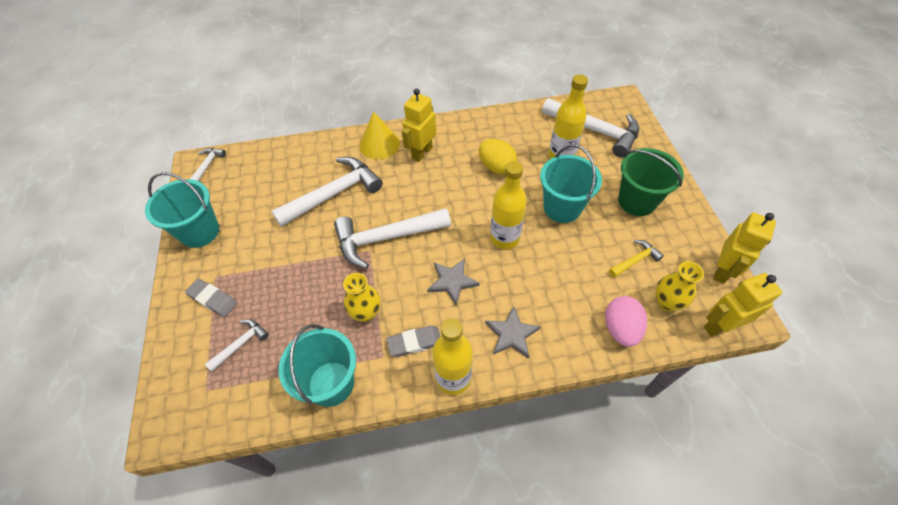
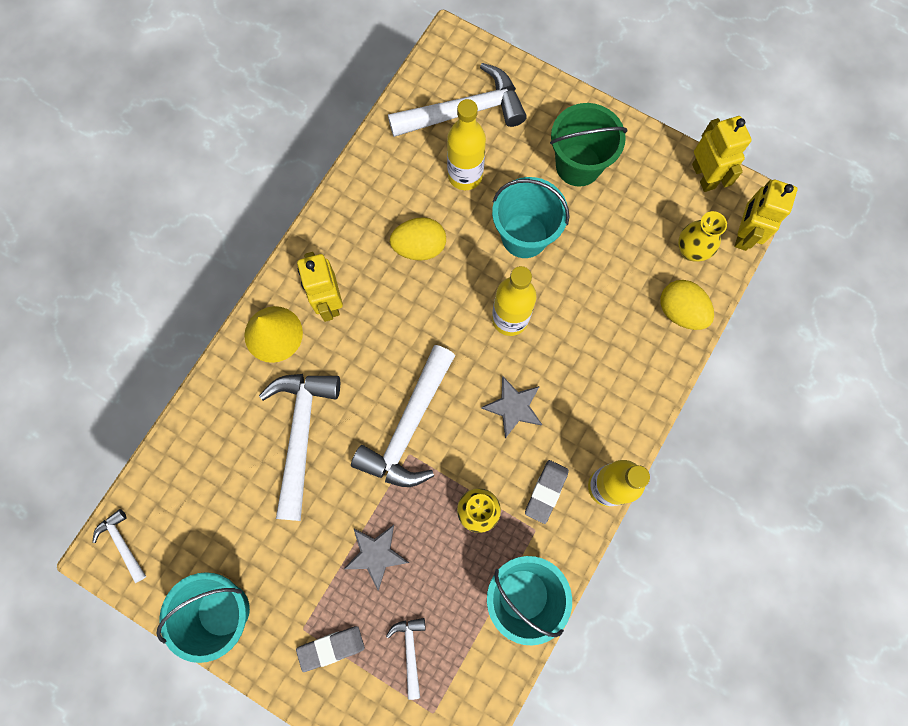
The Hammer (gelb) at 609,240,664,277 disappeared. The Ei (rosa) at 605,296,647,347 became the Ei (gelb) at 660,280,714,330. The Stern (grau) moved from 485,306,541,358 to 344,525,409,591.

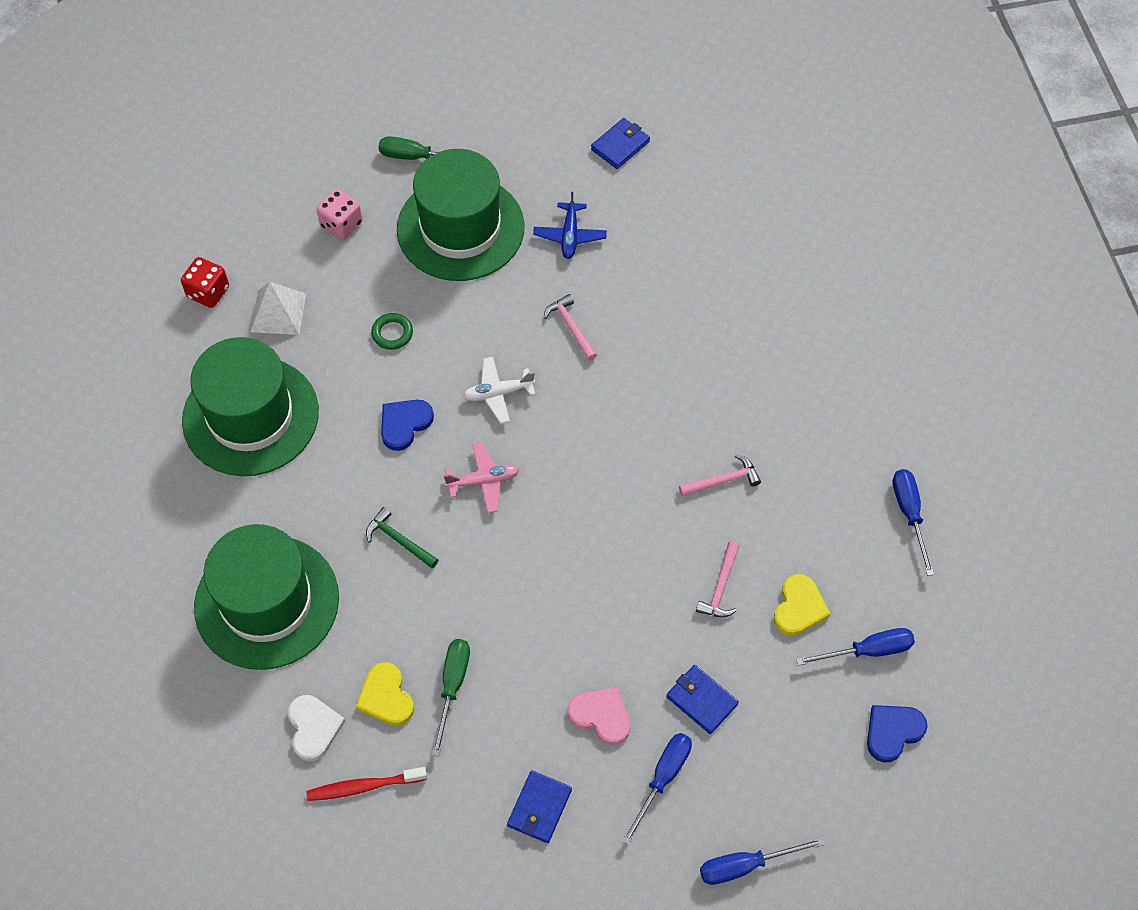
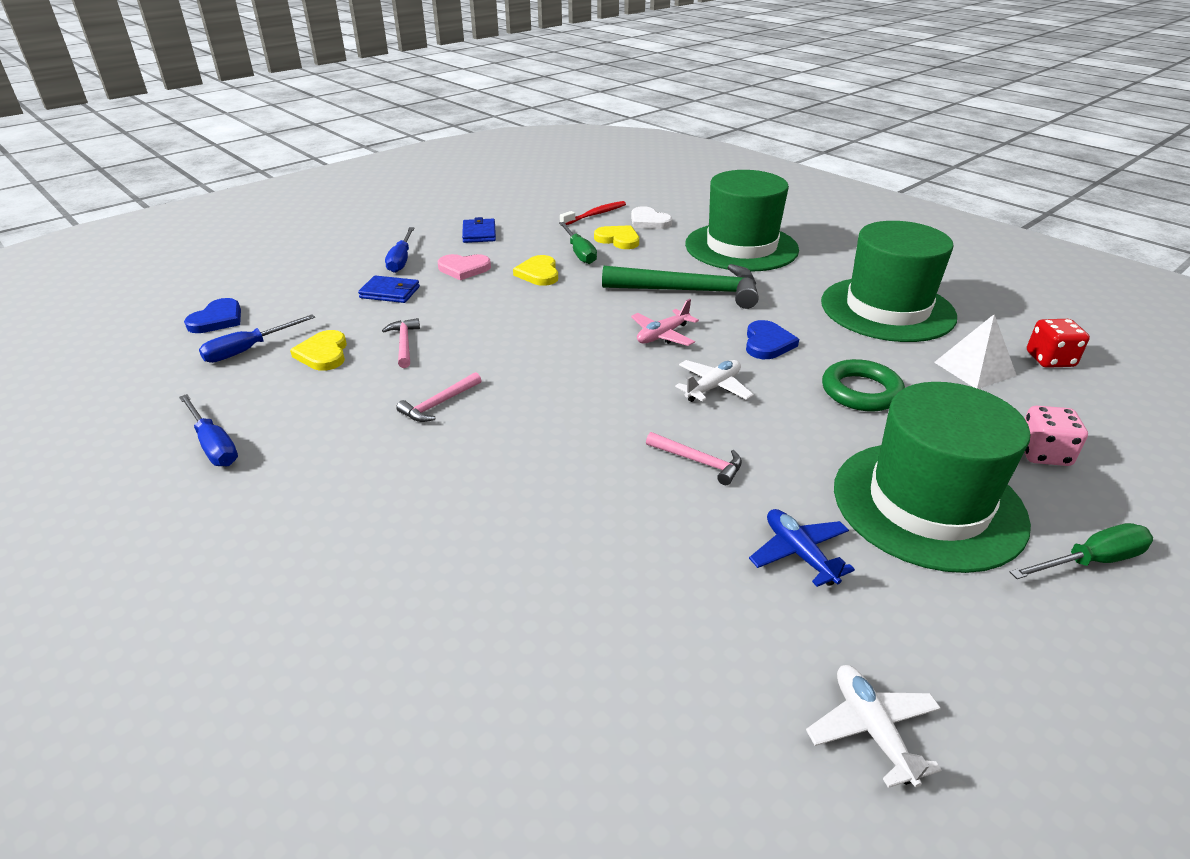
The Geldbörse (blau) at 591,118,650,169 was replaced by the Flugzeug (weiß) at 806,665,941,788. The Ring (grün) at 371,313,413,350 changed to 1.65 times the size. The Hammer (grün) at 366,507,439,569 changed to 2.14 times the size. The Schraubenzieher (blau) at 700,838,825,885 disappeared. The Herz (gelb) at 513,255,558,286 appeared.

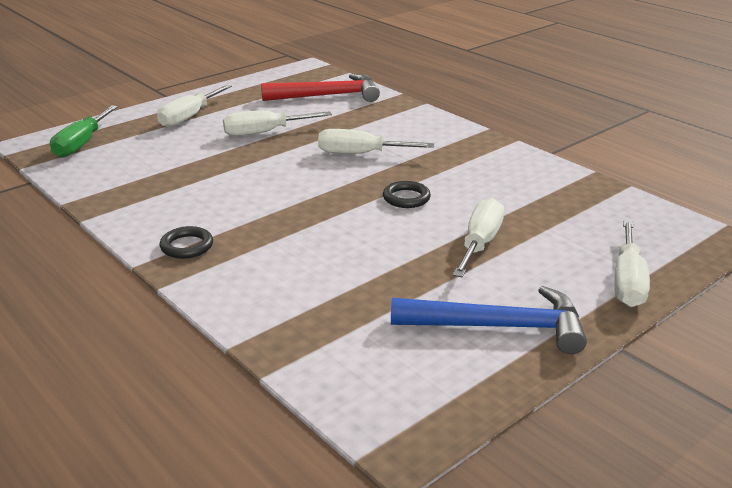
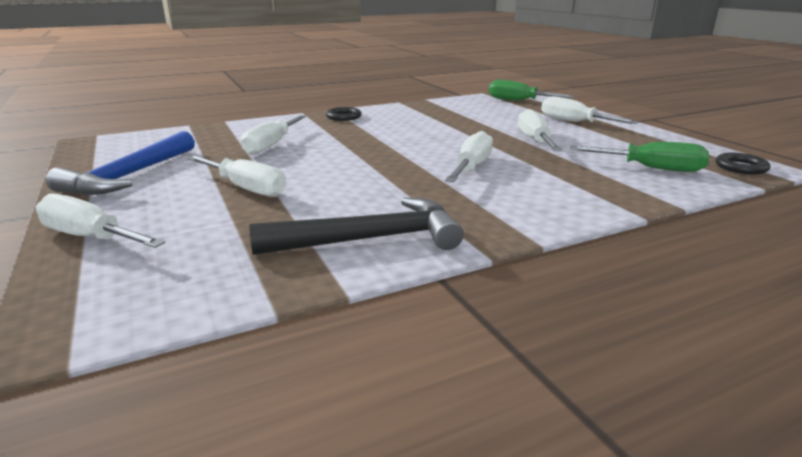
The Hammer (rot) at 261,74,380,102 was replaced by the Schraubenzieher (grün) at 570,142,709,172. The Ring (schwarz) moved from 383,181,431,208 to 715,153,770,174. The Schraubenzieher (weiß) at 241,115,306,155 appeared. The Hammer (schwarz) at 249,197,464,255 appeared.

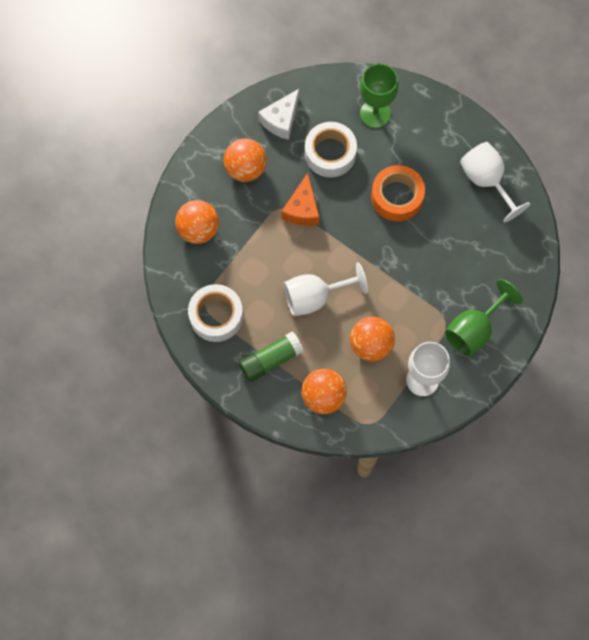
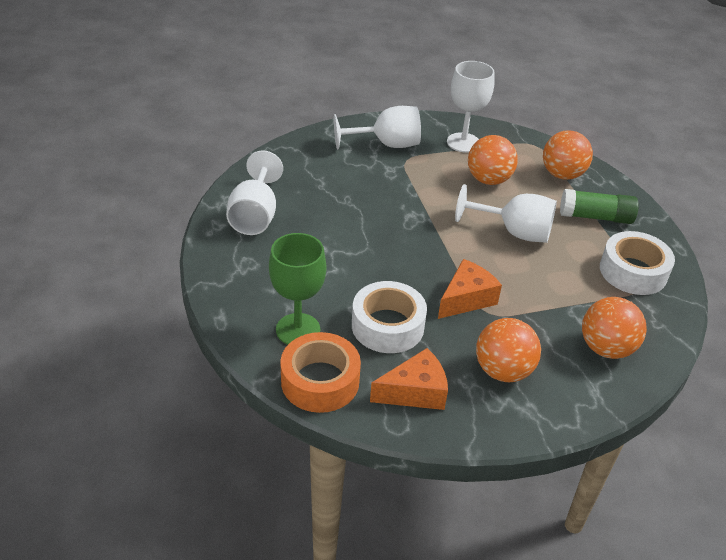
The Käse (weiß) at 258,89,299,140 became the Käse (orange) at 370,348,448,410. The Klebeband (orange) moved from 371,165,425,221 to 280,332,361,413. The Kelch (grün) at 445,279,523,356 became the Kelch (weiß) at 334,106,421,150.

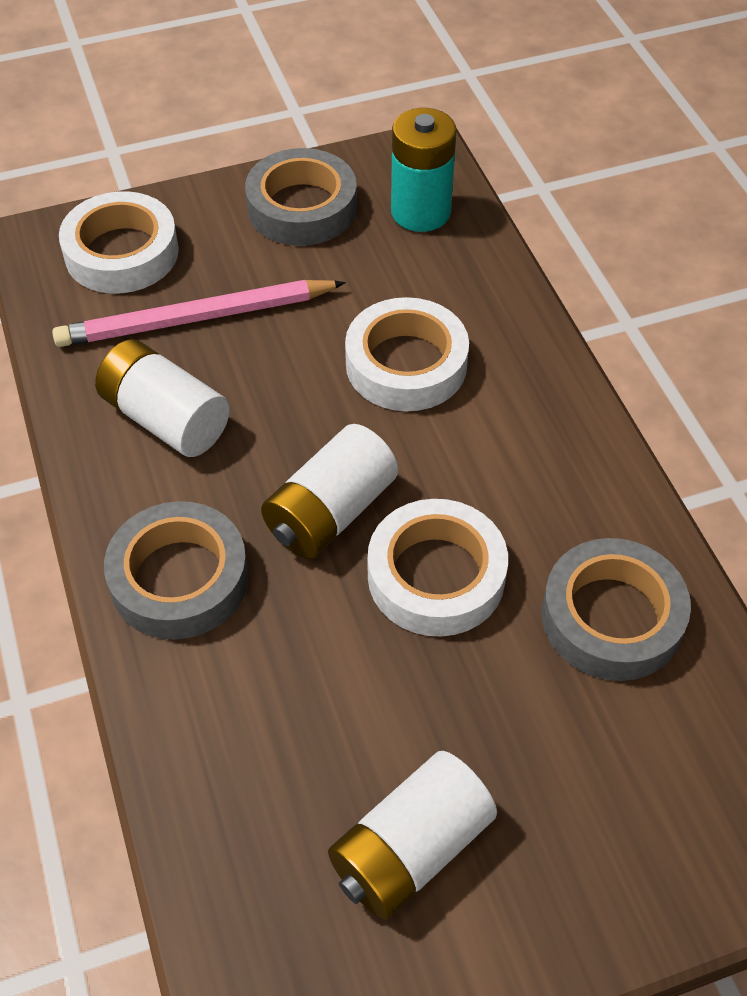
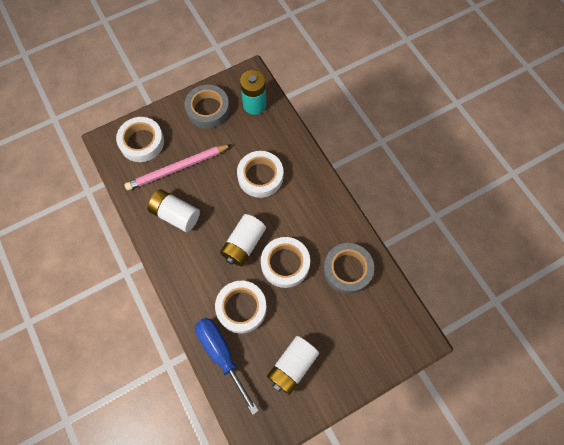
The Klebeband (grau) at 104,501,248,640 disappeared. The Klebeband (weiß) at 215,281,267,334 appeared. The Schraubenzieher (blau) at 195,318,259,415 appeared.

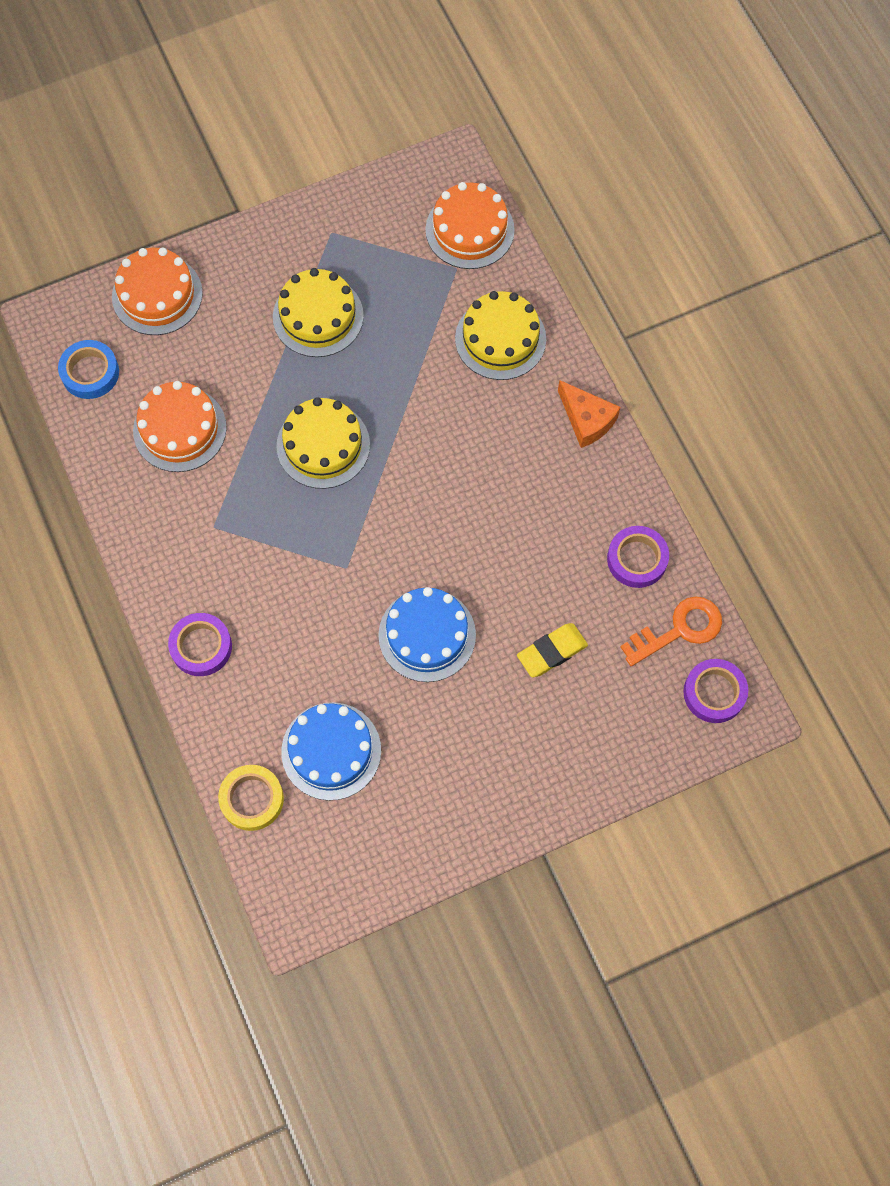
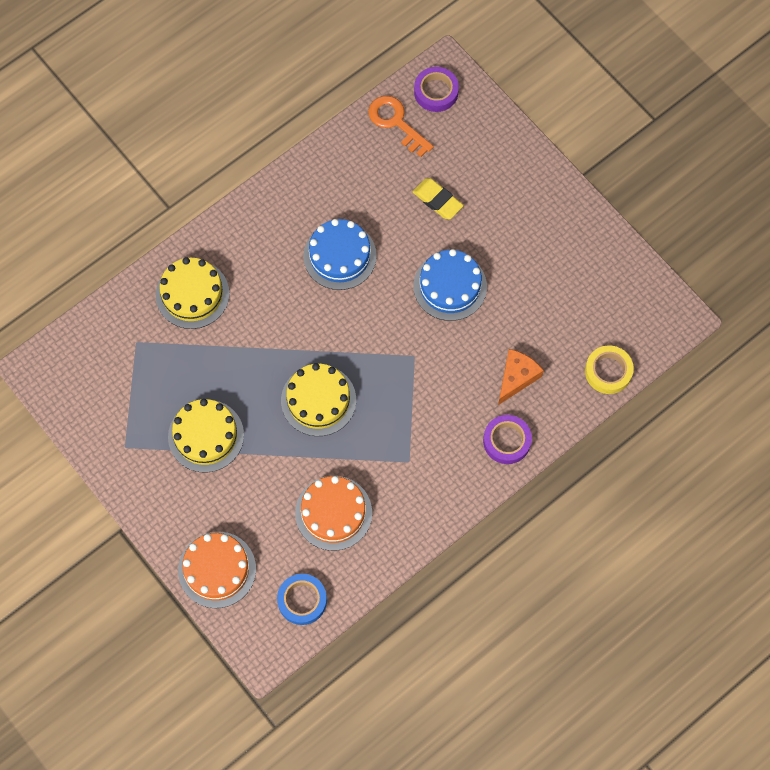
The Kuchen (orange) at 425,182,515,269 disappeared. The Käse (orange) moved from 558,380,620,448 to 498,349,544,405. The Klebeband (lila) at 607,526,669,588 disappeared. The Kuchen (blau) moved from 281,702,381,801 to 303,219,377,290.

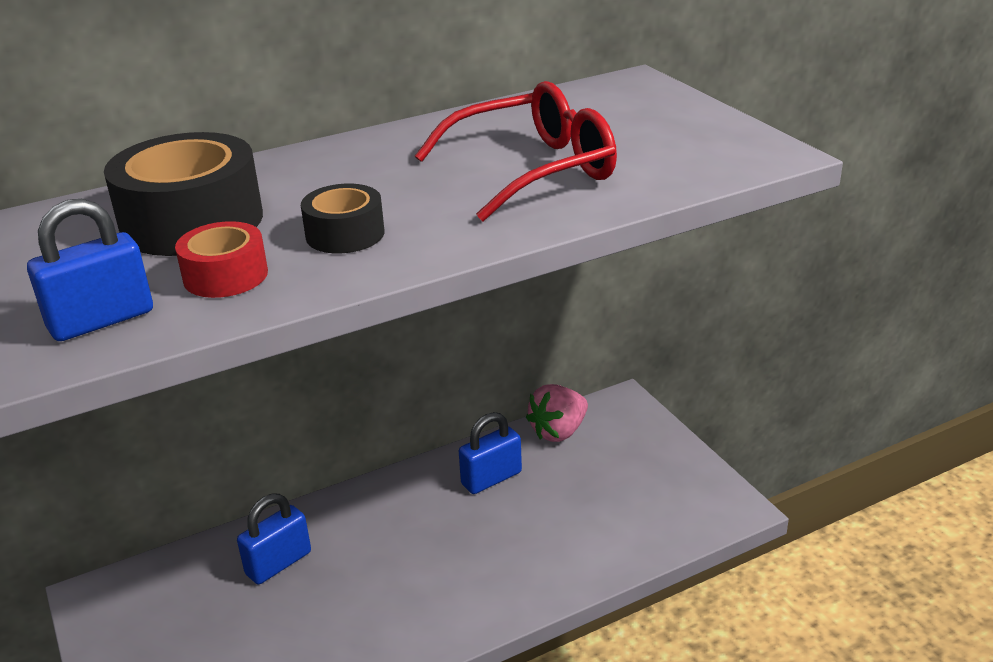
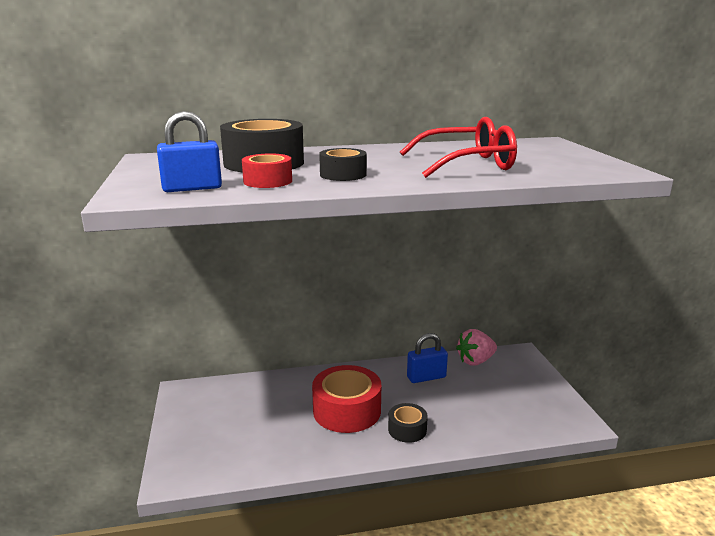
The Vorhängeschloss (blau) at 237,494,311,584 disappeared. The Klebeband (rot) at 312,365,381,433 appeared. The Klebeband (schwarz) at 388,403,428,443 appeared.

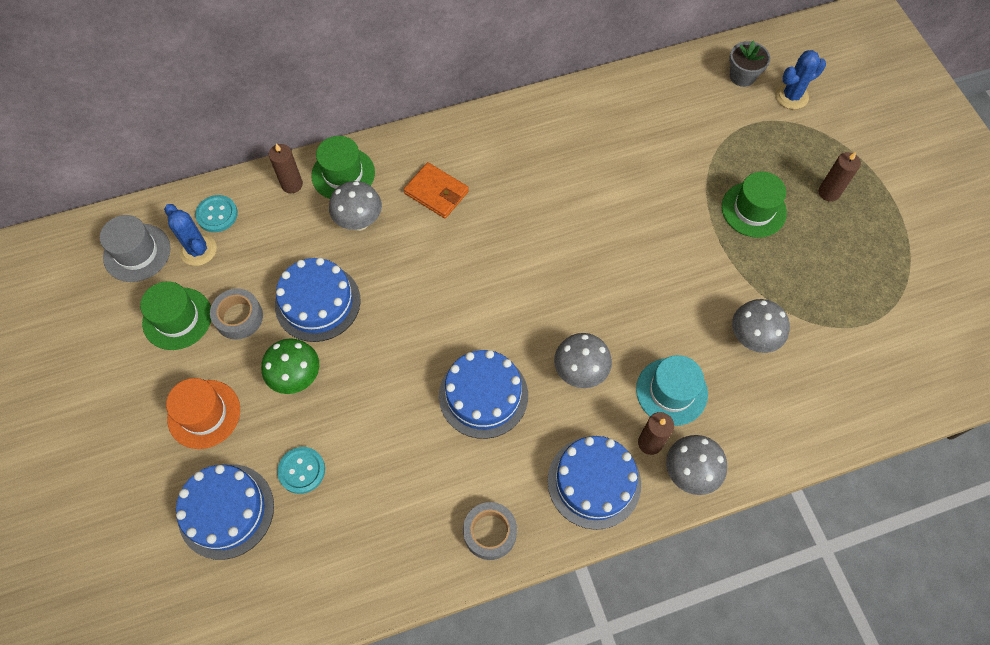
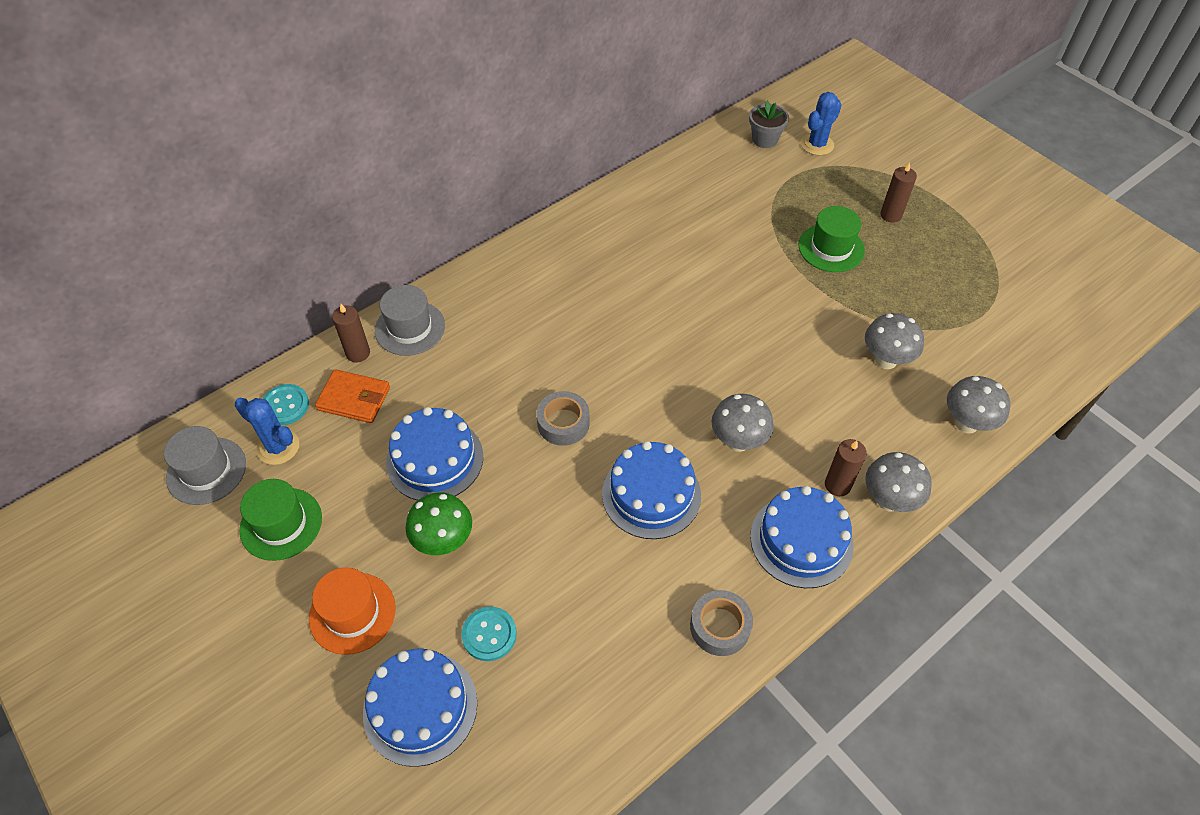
The Hut (grün) at 311,136,375,199 became the Hut (grau) at 375,285,445,356. The Geldbörse (orange) moved from 404,162,469,218 to 315,369,390,423. The Pilz (grau) moved from 329,181,382,231 to 947,376,1010,434. The Klebeband (grau) moved from 210,289,263,340 to 537,391,590,446. The Hut (türkis) at 636,355,708,426 disappeared.

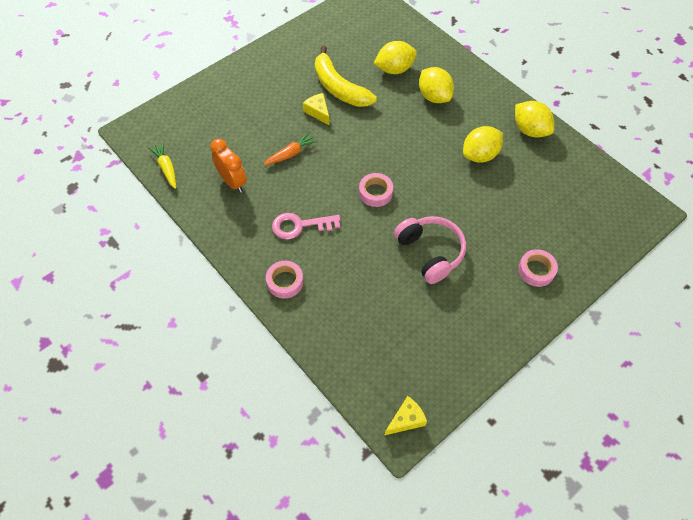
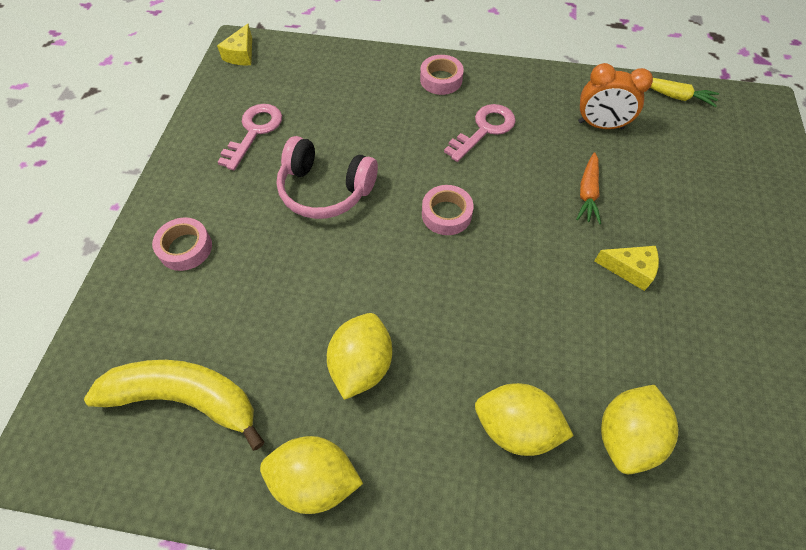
The Banane (gelb) moved from 315,46,377,107 to 84,360,264,451. The Schlüssel (rosa) at 218,104,282,171 appeared.

